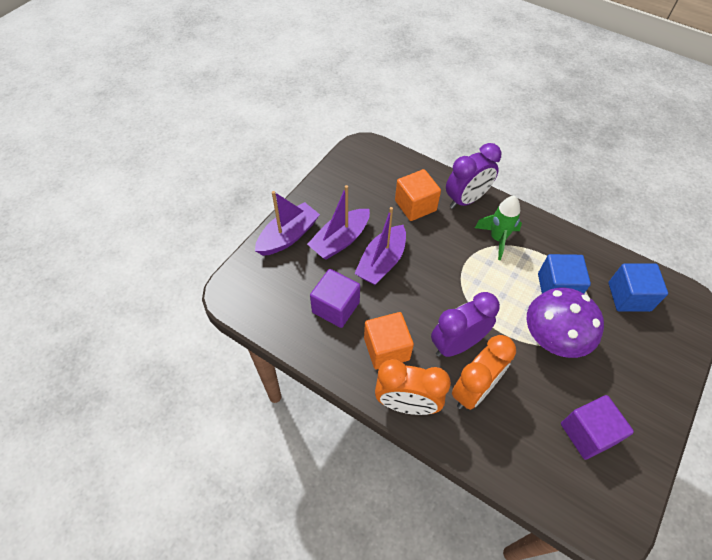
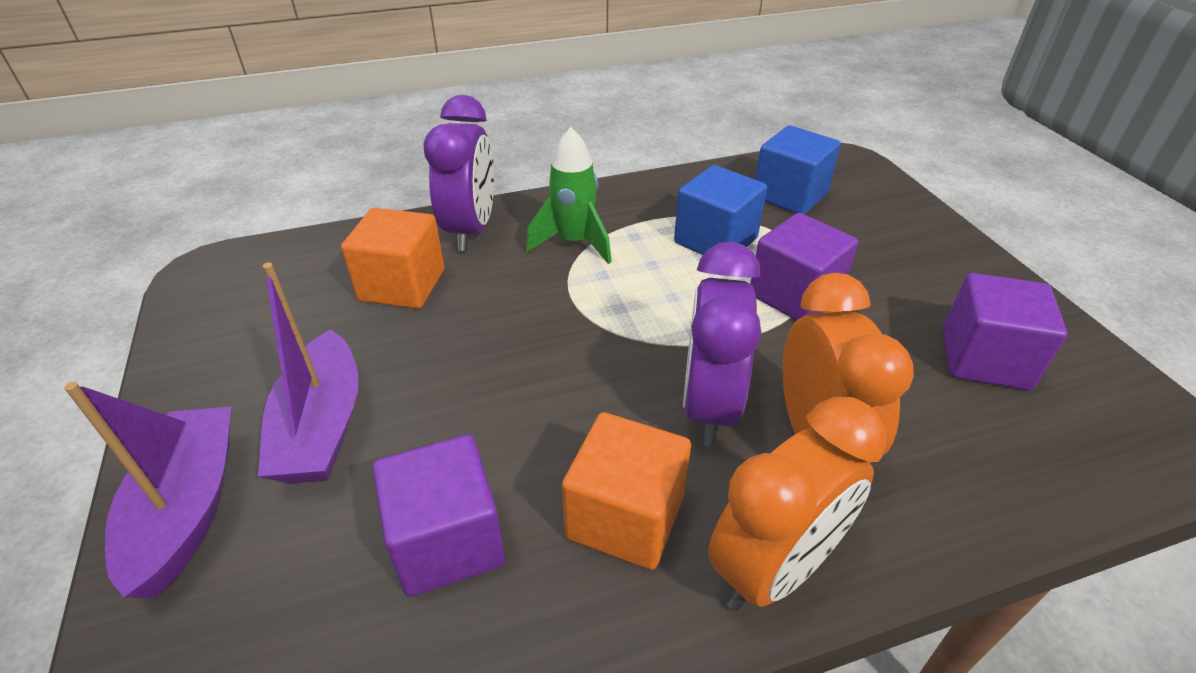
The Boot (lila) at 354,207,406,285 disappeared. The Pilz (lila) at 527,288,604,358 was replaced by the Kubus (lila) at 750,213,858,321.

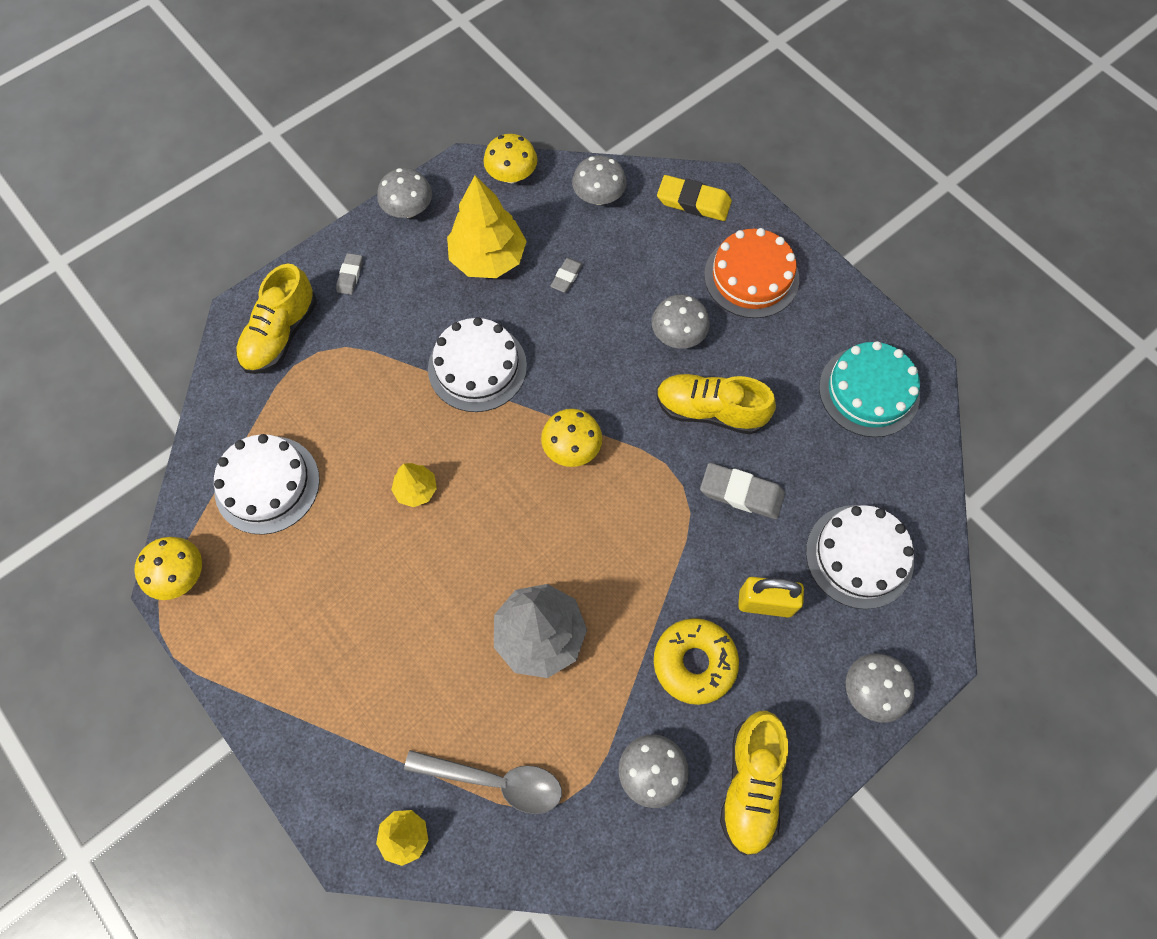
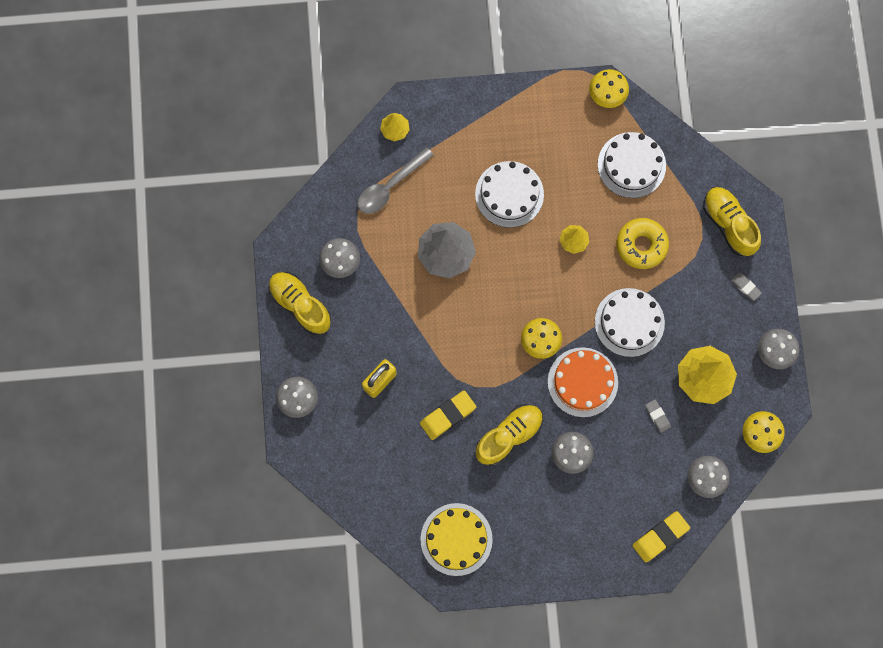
The Kuchen (orange) moved from 704,228,799,318 to 548,347,618,417. The Kuchen (türkis) at 819,341,920,437 became the Kuchen (gelb) at 420,503,493,576. The Radiergummi (grau) at 700,463,785,519 became the Radiergummi (gelb) at 420,390,476,440. The Kuchen (weiß) moved from 806,505,914,609 to 475,161,544,228. The Donut (gelb) moved from 654,618,739,705 to 617,218,669,269.

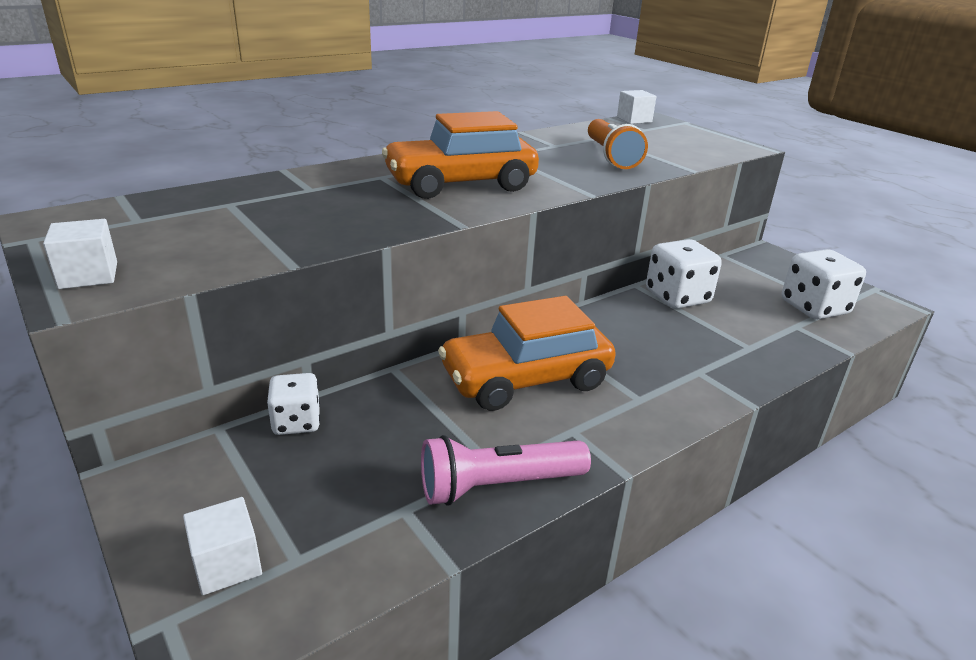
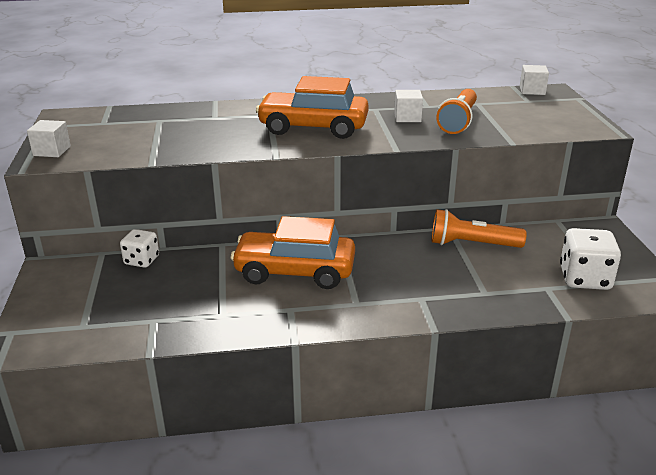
The Spielwürfel (weiß) at 646,239,722,309 was replaced by the Taschenlampe (orange) at 432,209,527,248. The Taschenlampe (rosa) at 421,435,591,506 disappeared. The Kubus (weiß) moved from 183,497,262,595 to 394,90,423,122.

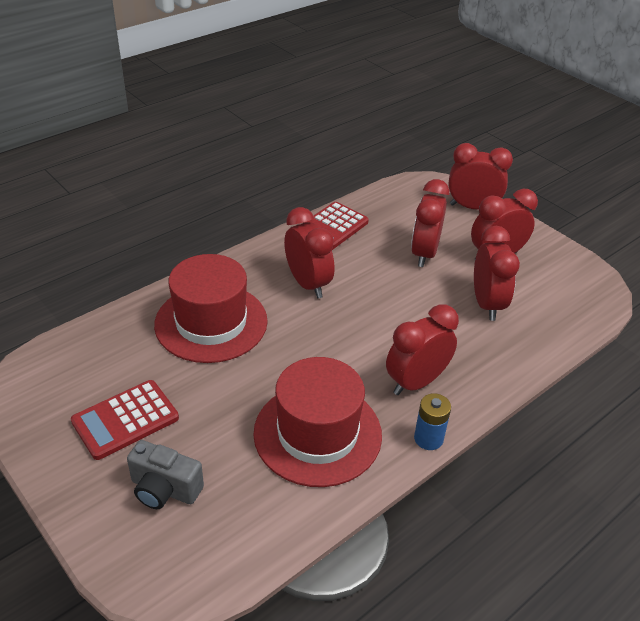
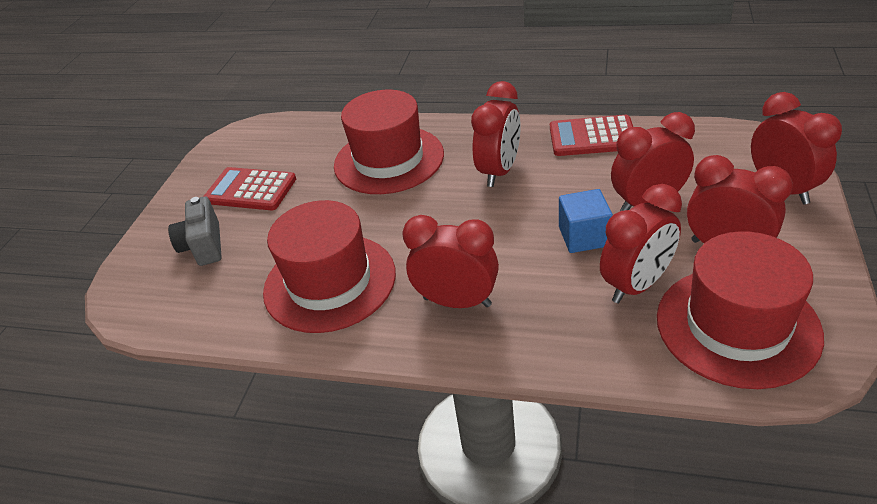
The Batterie (blau) at 414,393,451,450 disappeared. The Kubus (blau) at 559,189,613,253 appeared. The Hut (rot) at 657,231,824,389 appeared.

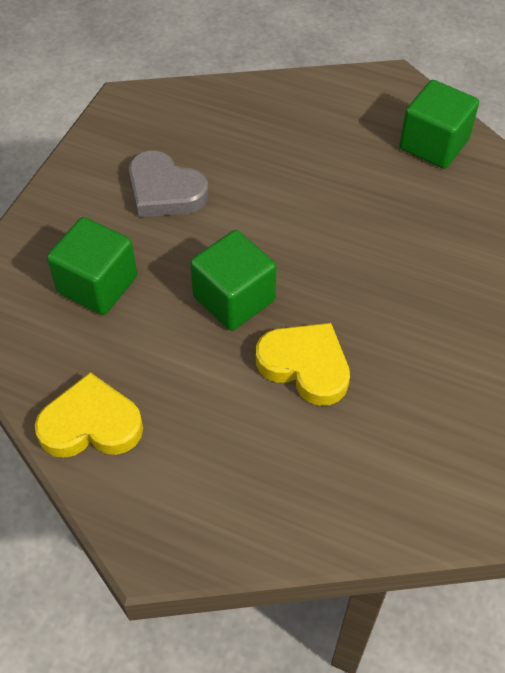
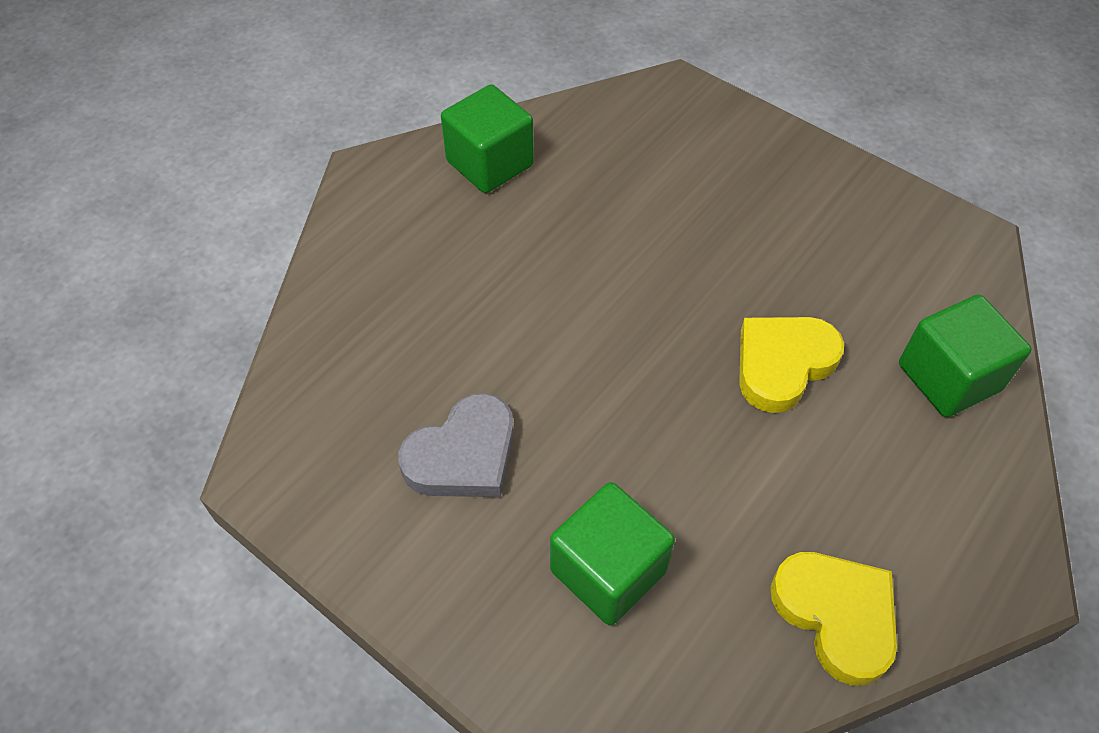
The Kubus (grün) moved from 190,230,277,331 to 899,294,1032,417. The Herz (gelb) at 35,372,143,458 turned 135 degrees clockwise.

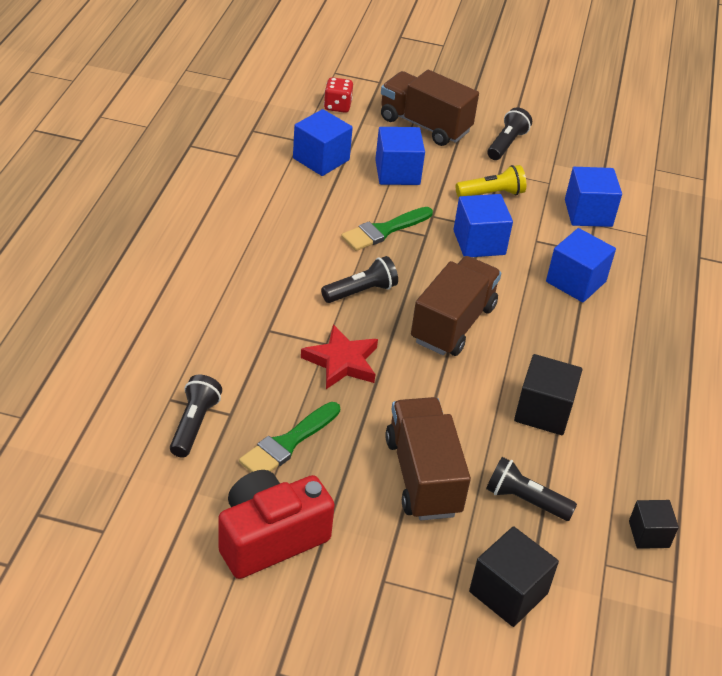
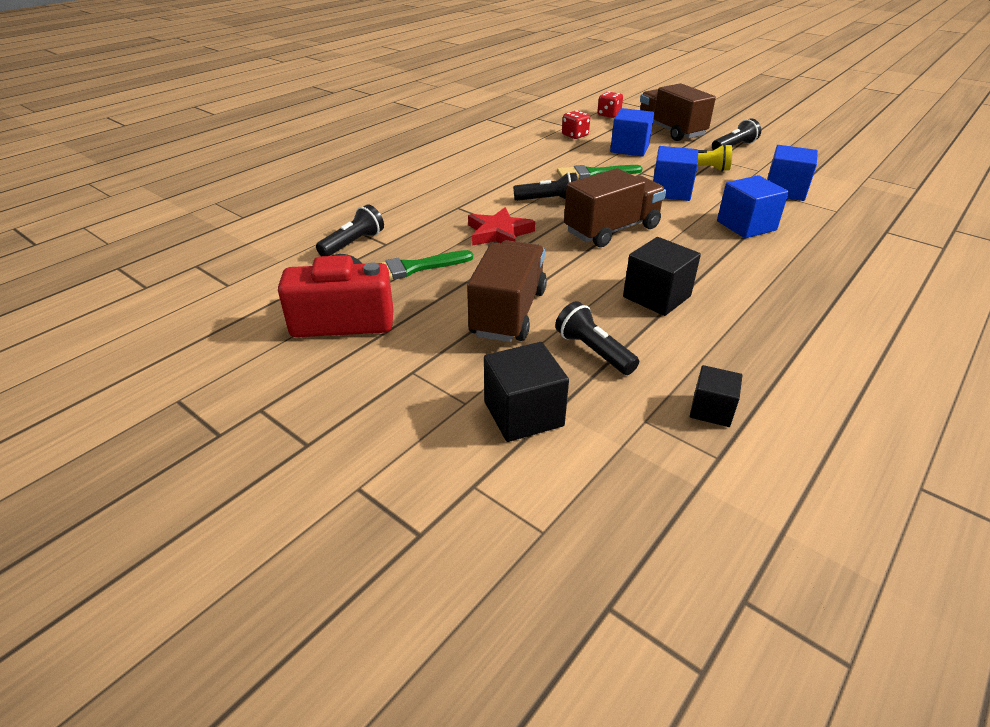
The Kubus (blau) at 293,109,353,176 was replaced by the Spielwürfel (rot) at 562,110,590,139.

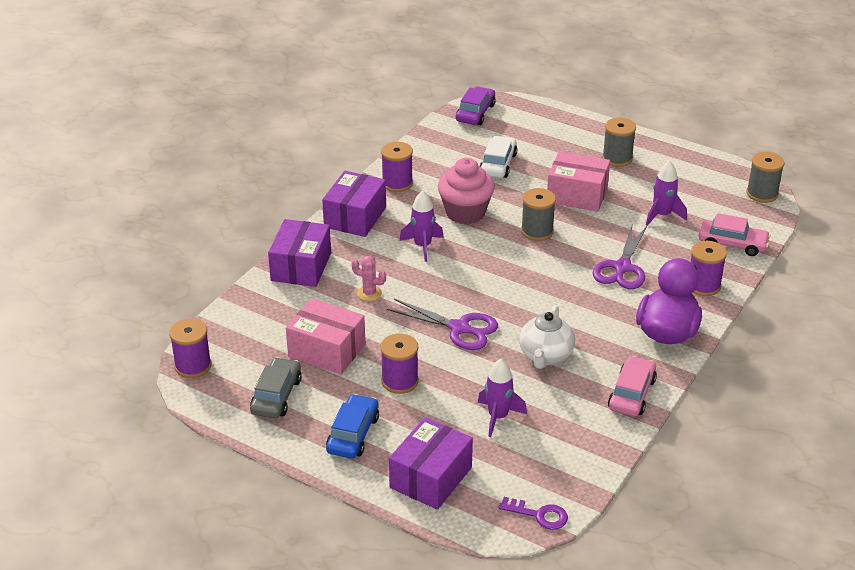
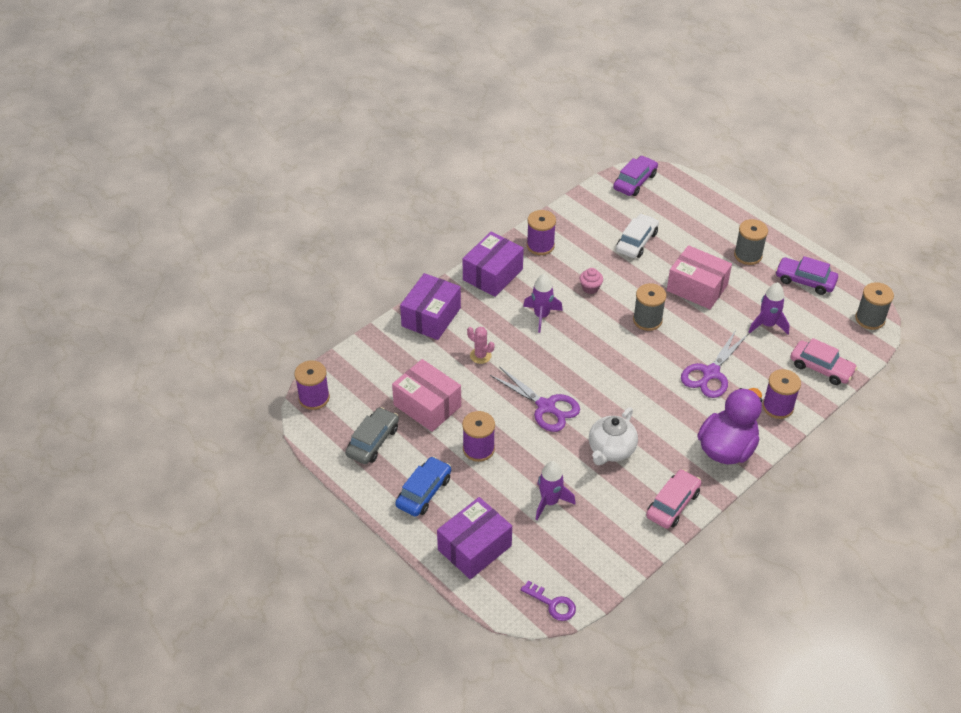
The Muffin (rosa) at 438,158,495,224 changed to 0.47 times the size. The Auto (lila) at 776,256,838,295 appeared.

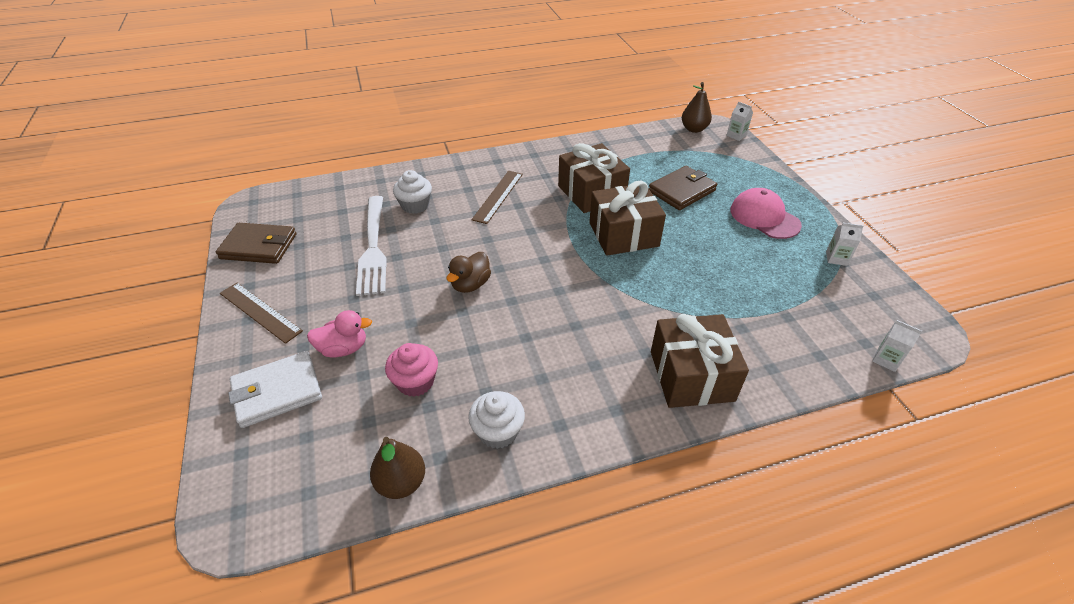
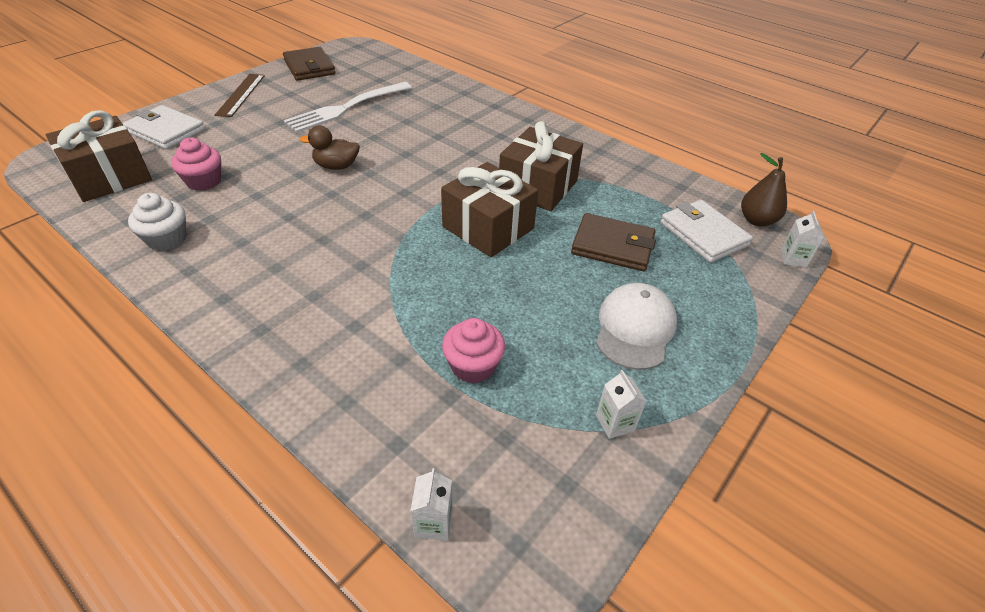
The Muffin (weiß) at 393,170,432,214 disappeared. The Lineal (braun) at 471,171,523,224 disappeared. The Kappe (rosa) at 730,188,802,239 became the Kappe (weiß) at 596,283,677,370. The Ente (rosa) at 307,310,372,358 disappeared. The Geschenk (braun) moved from 651,314,749,408 to 46,110,152,202. The Birne (braun) at 370,437,425,499 disappeared. The Geldbörse (weiß) at 660,200,753,263 appeared. The Muffin (rosa) at 442,318,505,384 appeared.

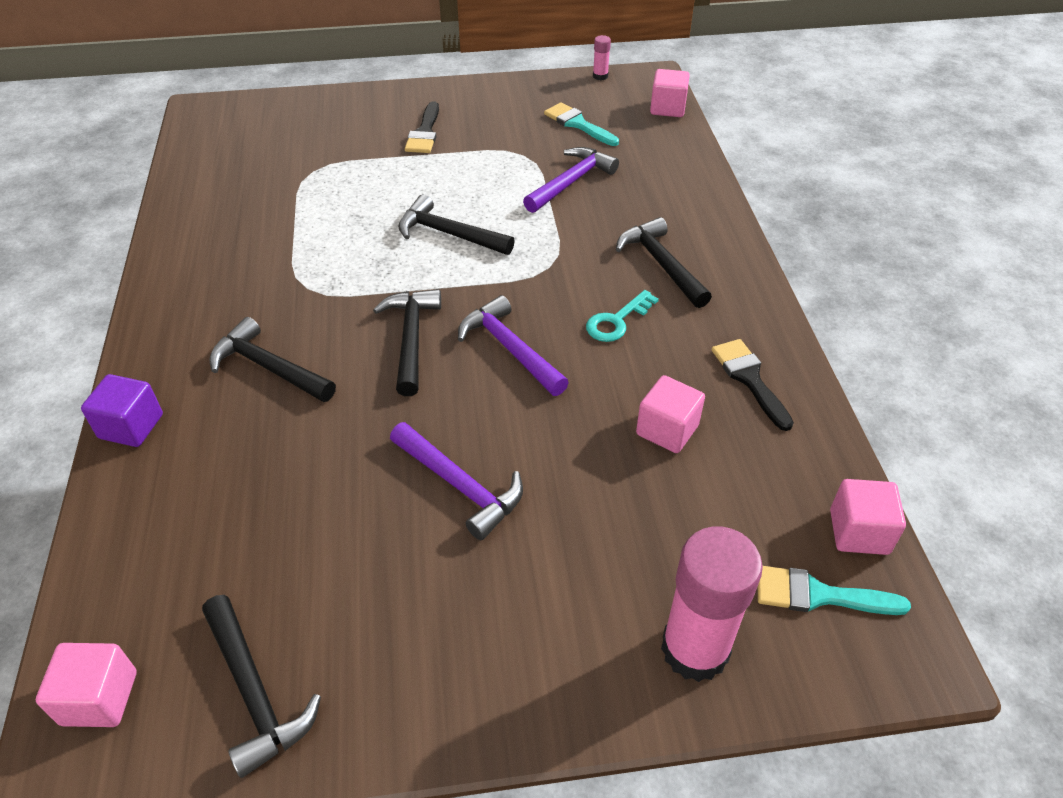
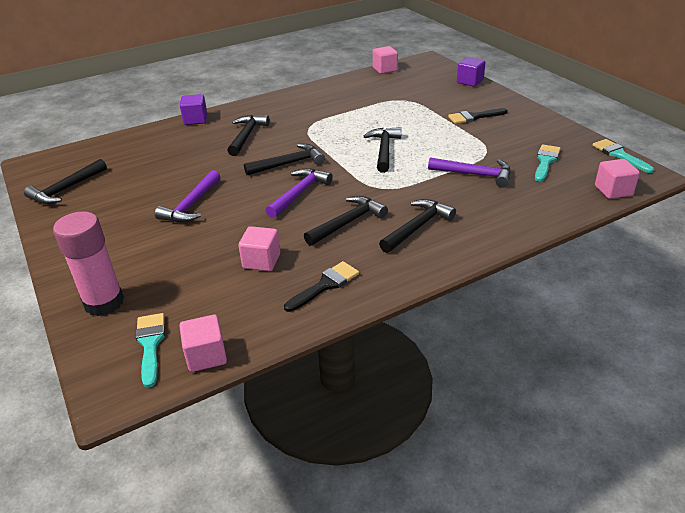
The Klebestift (rosa) at 593,35,611,80 was replaced by the Pinsel (türkis) at 592,139,654,173. The Schlüssel (türkis) at 586,290,659,342 was replaced by the Hammer (schwarz) at 304,196,388,246. The Kubus (rosa) moved from 36,643,137,727 to 373,46,398,74. The Kubus (lila) at 457,57,486,87 appeared.

